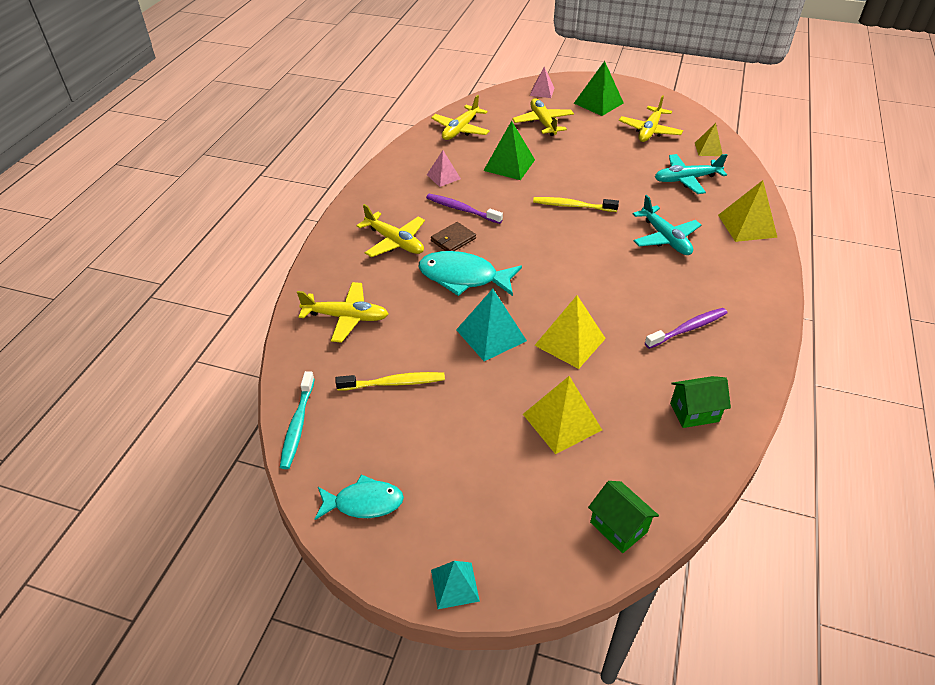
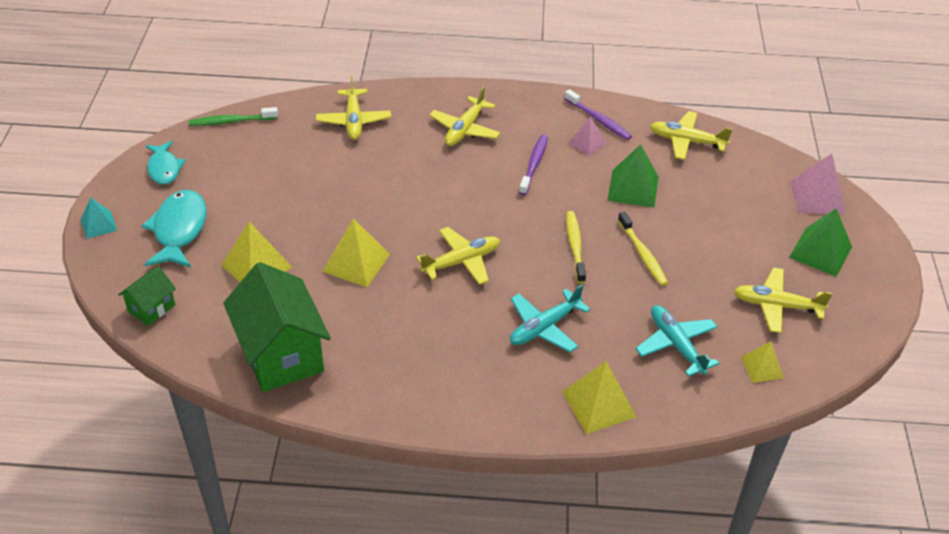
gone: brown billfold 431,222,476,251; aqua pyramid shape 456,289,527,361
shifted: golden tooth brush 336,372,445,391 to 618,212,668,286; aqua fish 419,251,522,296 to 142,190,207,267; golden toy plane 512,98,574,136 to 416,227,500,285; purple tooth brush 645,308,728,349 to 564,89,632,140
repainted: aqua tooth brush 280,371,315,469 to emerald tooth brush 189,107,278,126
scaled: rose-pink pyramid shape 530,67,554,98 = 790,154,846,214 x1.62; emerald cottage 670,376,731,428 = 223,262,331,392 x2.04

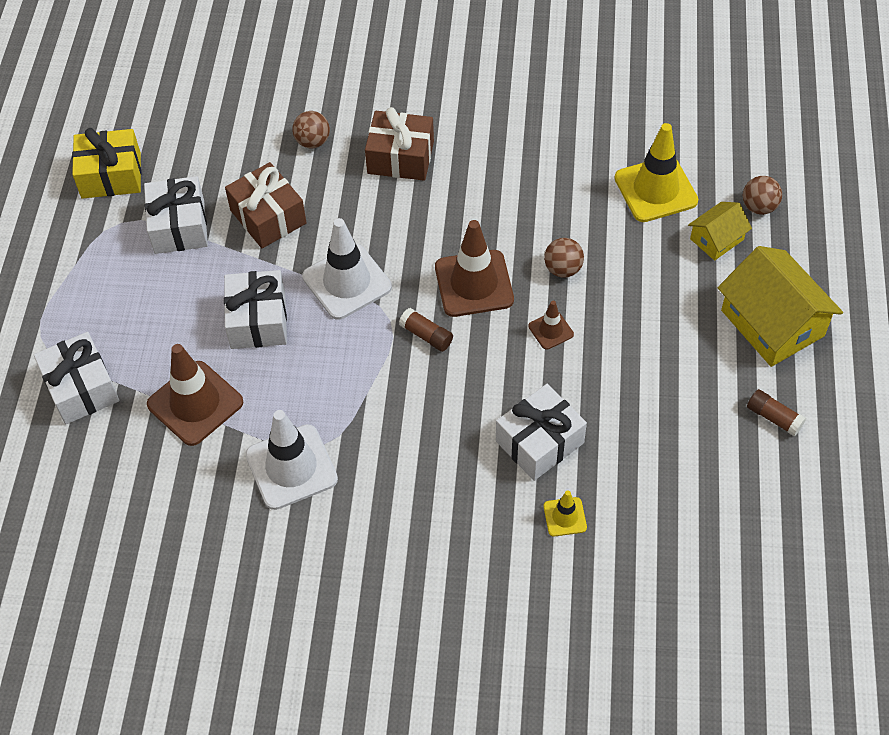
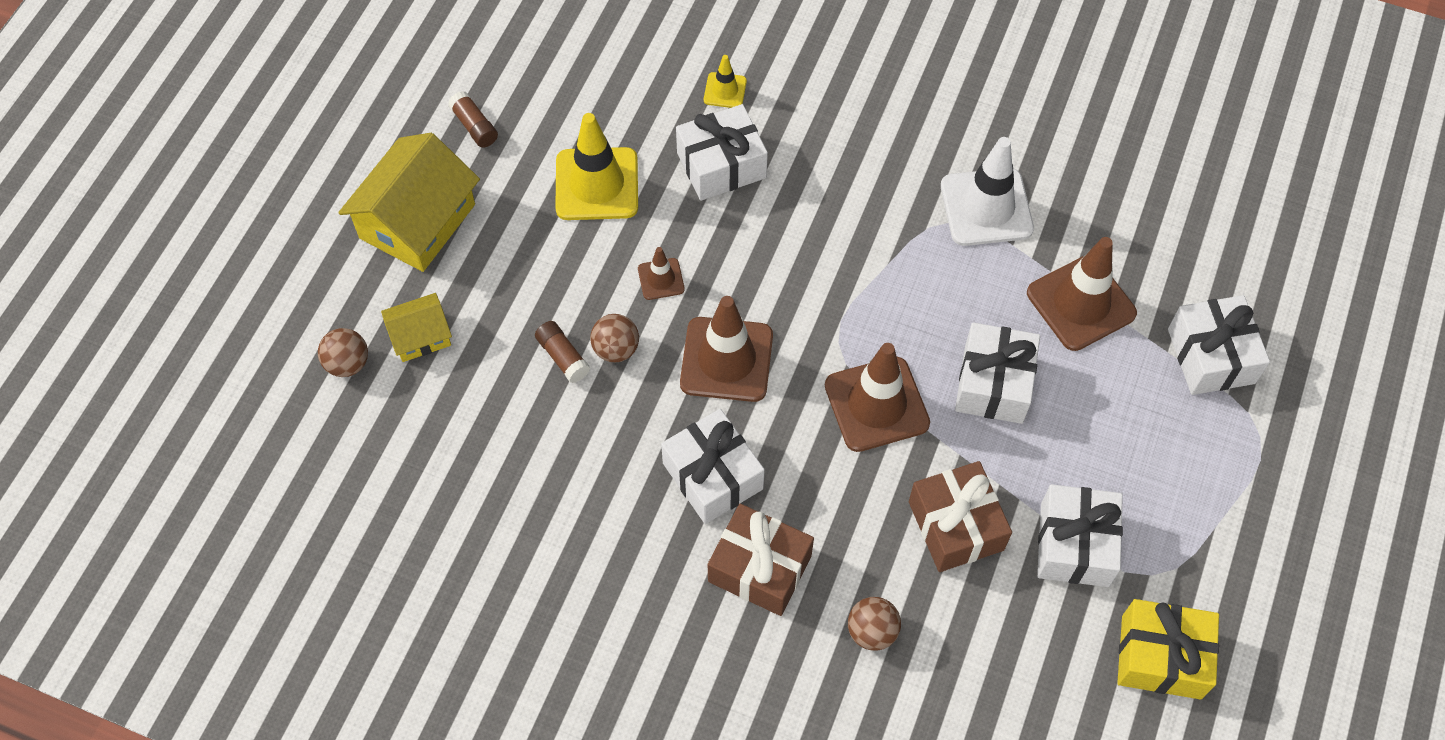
new: snow-white gift 661,409,765,524
shifted: brown stick of glue 399,308,453,352 to 535,321,590,383; golden road cone 615,123,698,222 to 555,113,638,220
repainted: snow-white road cone 302,218,392,320 to brown road cone 825,343,930,452
rotated: golden cottage 718,246,843,367 = 338,133,480,272 45 degrees clockwise

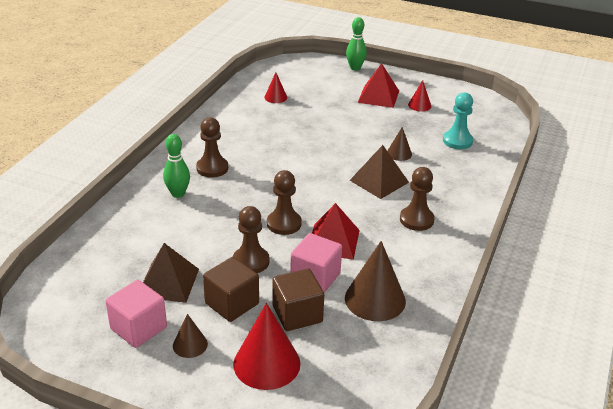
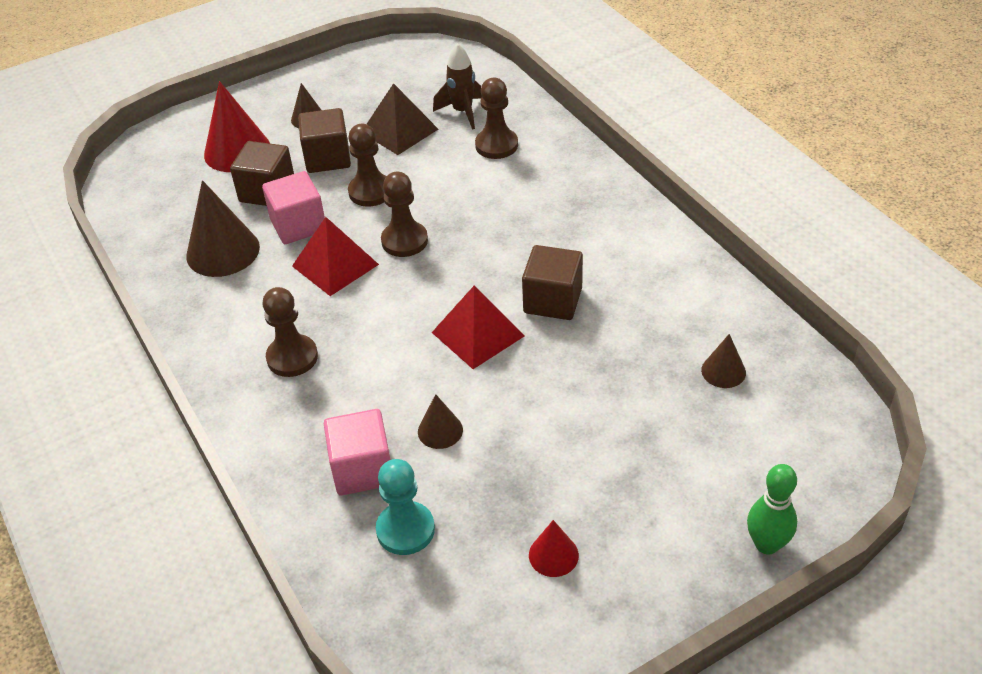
gone: emerald bowling pin 163,134,190,198; brown pyramid shape 349,145,409,199
new: brown spaceship 433,43,482,130; brown cube 522,245,583,320
shifted: rose-pink cube 105,280,167,348 to 324,409,390,495; brown chess pawn 196,118,228,178 to 475,78,518,159; crimson pyramid shape 358,63,399,108 to 432,286,524,369
repainted: crimson cone shape 264,73,287,103 to brown cone shape 701,334,746,388

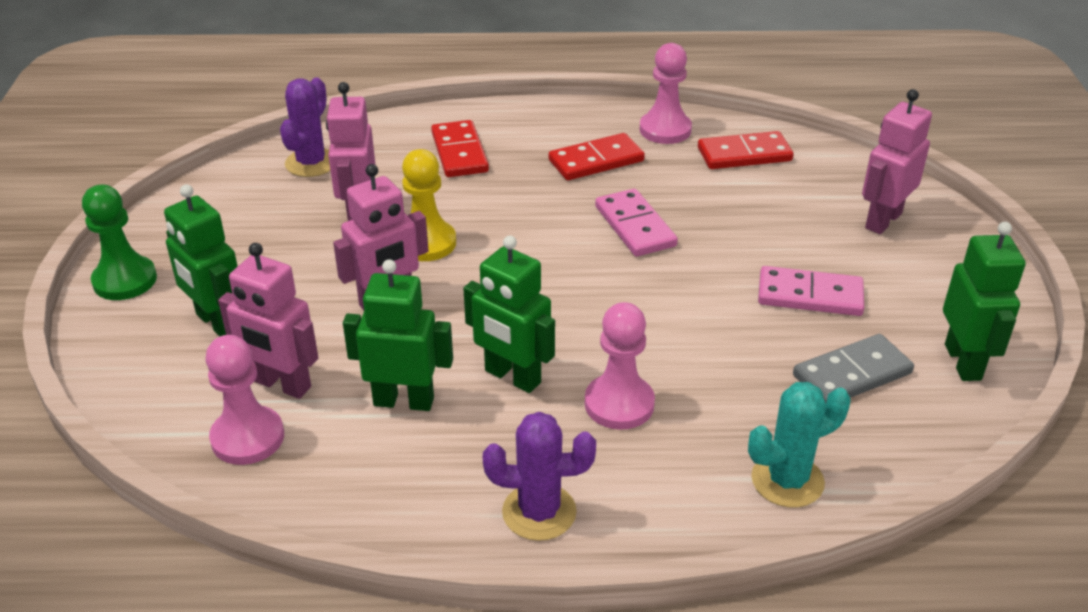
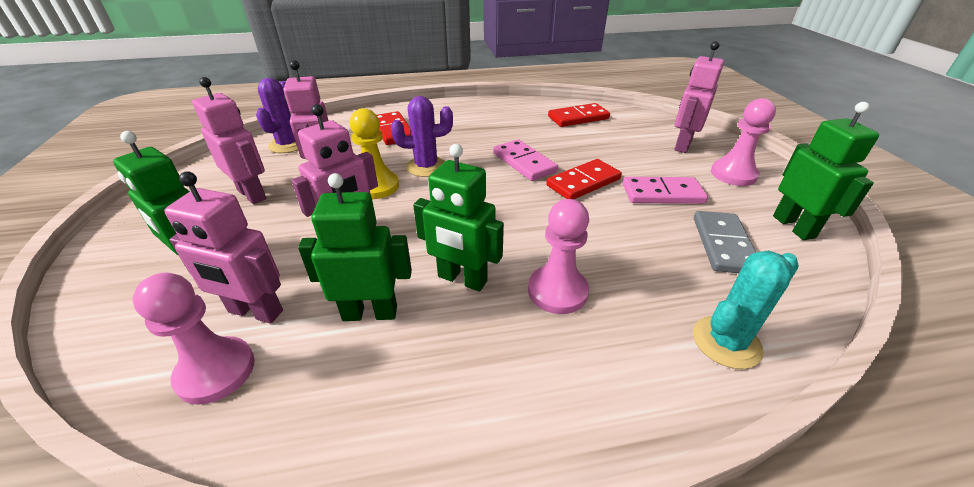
gone: emerald chess pawn 82,185,157,300
new: rose-pink robot 192,77,266,204
shifted: purple prickly plant 483,412,596,541 to 391,96,453,177; crimson domino 549,133,645,180 to 546,159,622,199; rose-pink chess pawn 640,43,692,144 to 711,98,776,186
rotated: ash-grey domino 793,334,914,403 = 694,211,756,273 45 degrees counterclockwise

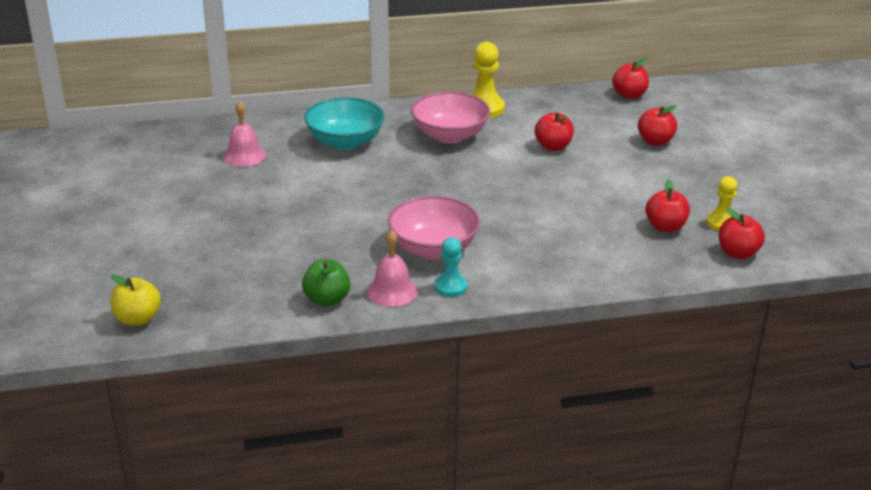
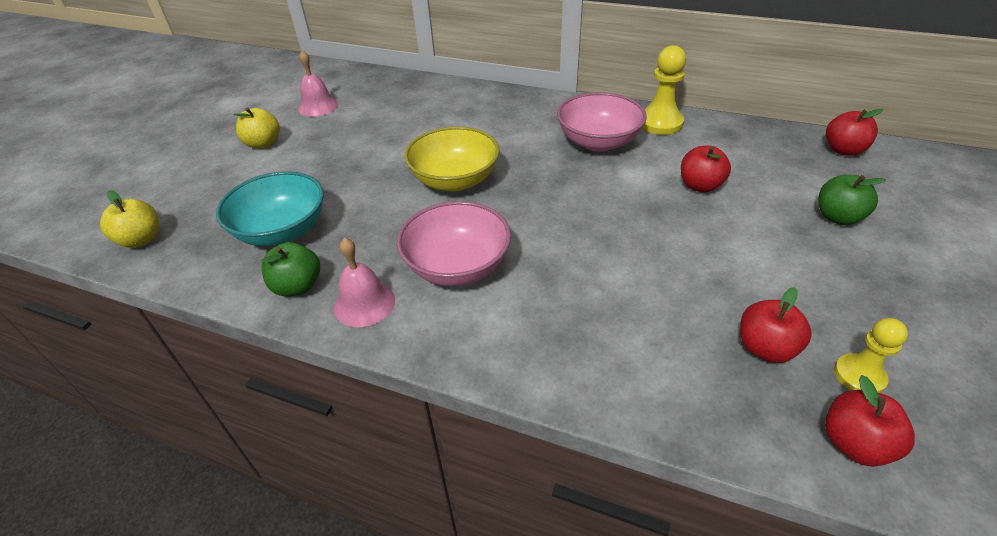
gone: aqua chess pawn 435,237,467,297
new: golden apple 233,108,280,149; golden bowl 404,126,499,191
shifted: rose-pink hand bell 223,101,266,167 to 298,50,338,117; aqua bowl 304,97,385,150 to 216,171,324,246
repainted: crimson apple 638,105,677,146 to emerald apple 819,175,886,225

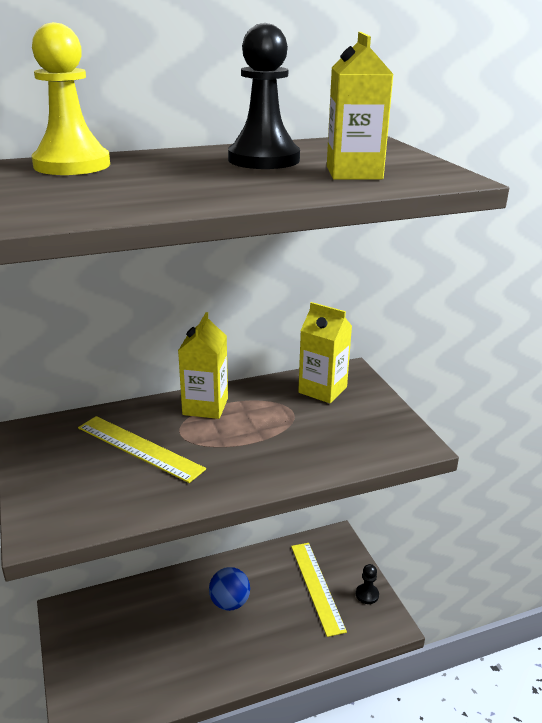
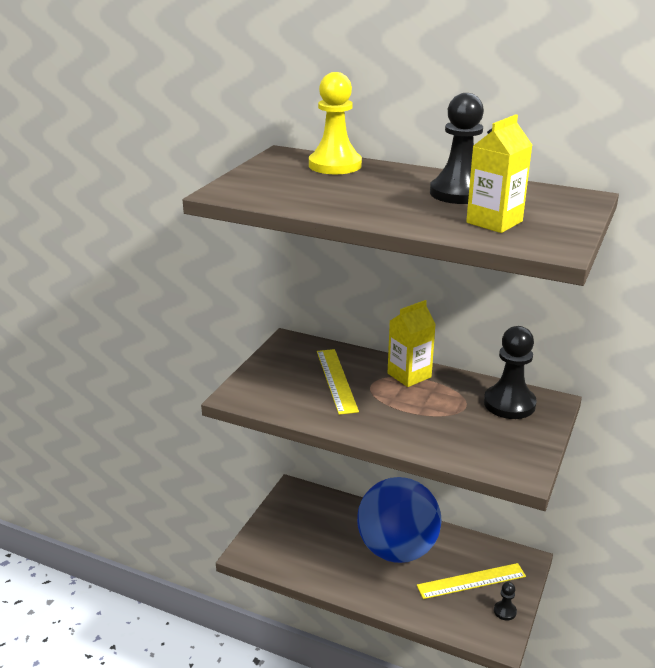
swapped: golden juice carton 298,302,352,403 to jet-black chess pawn 484,326,537,419
rotated: golden ruler 291,543,347,637 = 417,563,526,599 45 degrees clockwise
scaled: blue sphere 209,567,250,611 = 357,477,441,563 x2.30

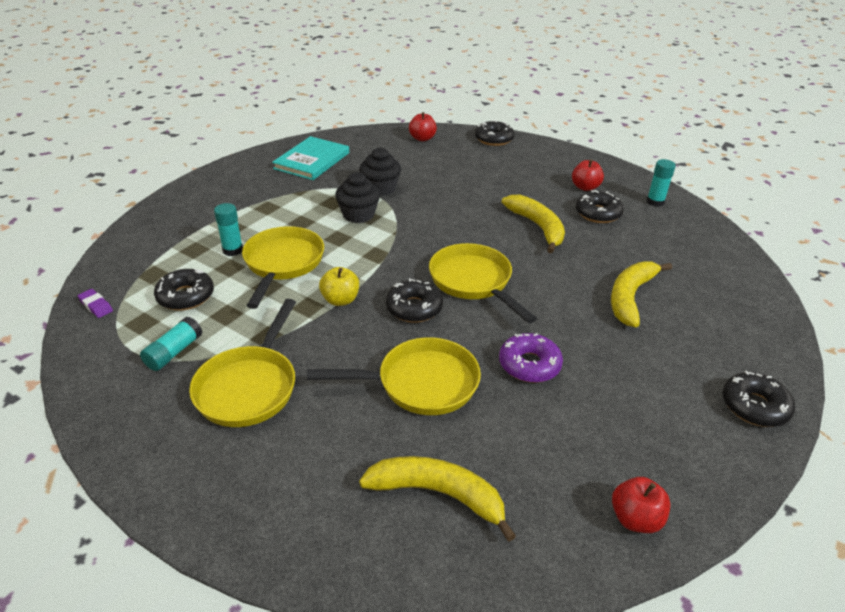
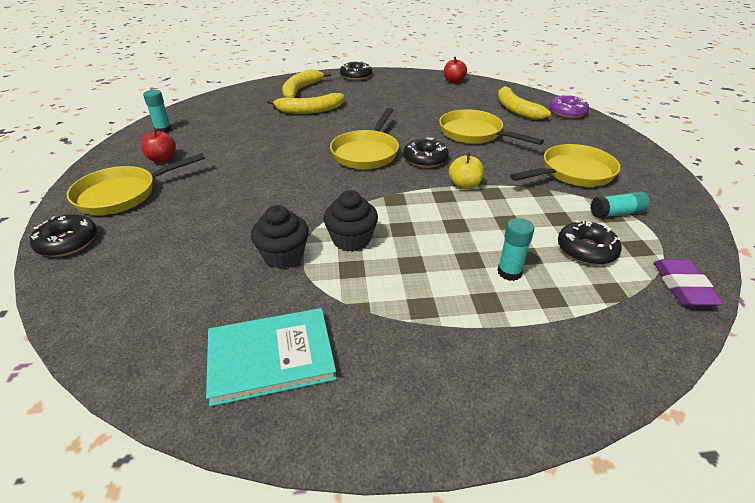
gone: crimson apple 409,112,437,141; jet-black donut 576,190,624,223
shifted: golden pan 242,226,324,309 to 67,153,205,215; purple donut 499,333,563,383 to 549,94,589,118; golden toy banana 502,195,565,254 to 282,69,331,98
scaled: purple eraser 78,289,113,318 = 654,259,723,306 x1.68

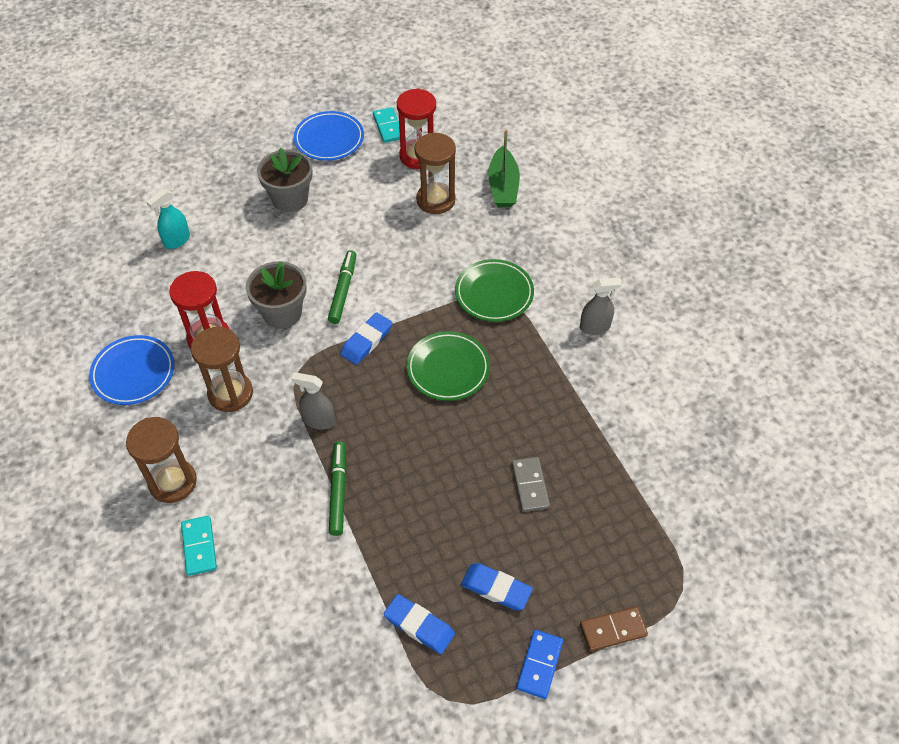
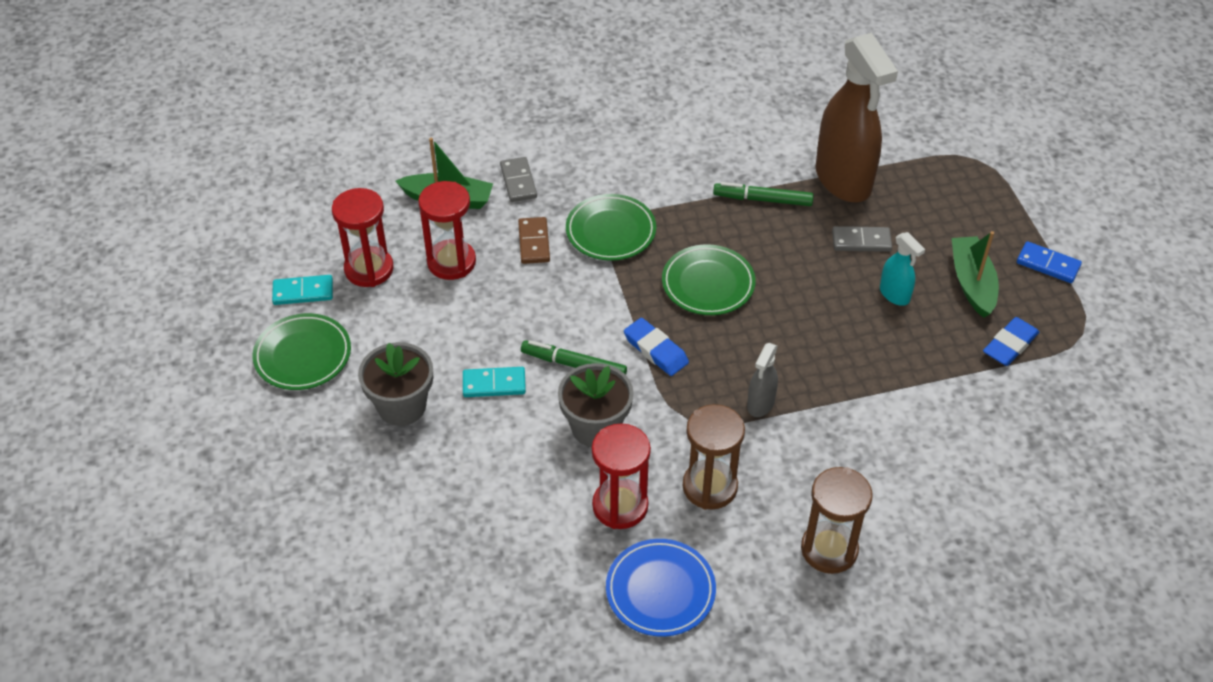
gone: ash-grey spray bottle 580,278,622,335
new: ash-grey domino 500,157,537,202; brown spray bottle 816,33,898,202
shifted: aqua spray bottle 146,189,190,249 to 880,232,925,306; aqua domino 181,516,217,576 to 463,367,526,397; emerald marker 329,441,346,536 to 713,182,814,206; brown domino 580,607,648,651 to 518,217,550,264
swapped: blue eraser 461,563,533,610 to emerald toy boat 952,231,999,318
repainted: blue dinner plate 294,111,364,161 to emerald dinner plate 253,313,351,390; brown sand timer 414,133,456,214 to crimson sand timer 418,181,476,280

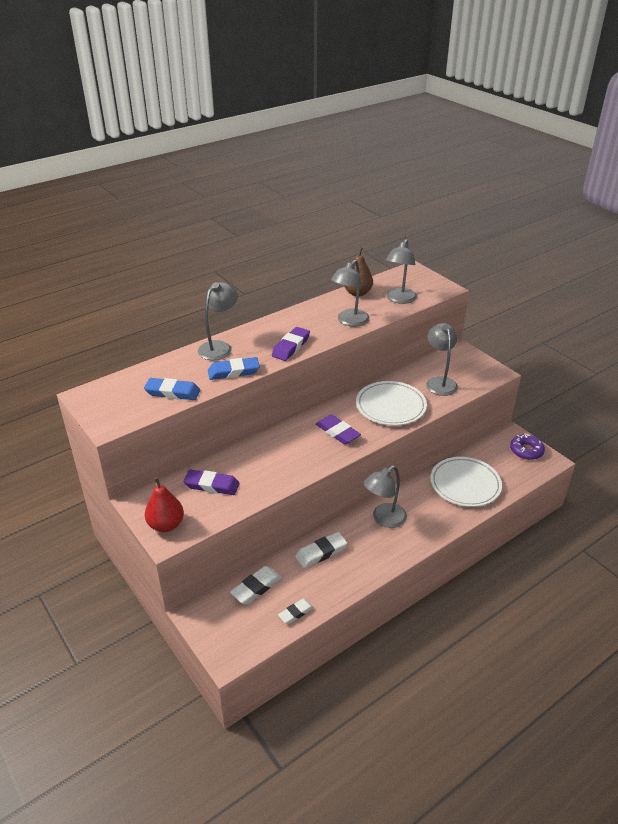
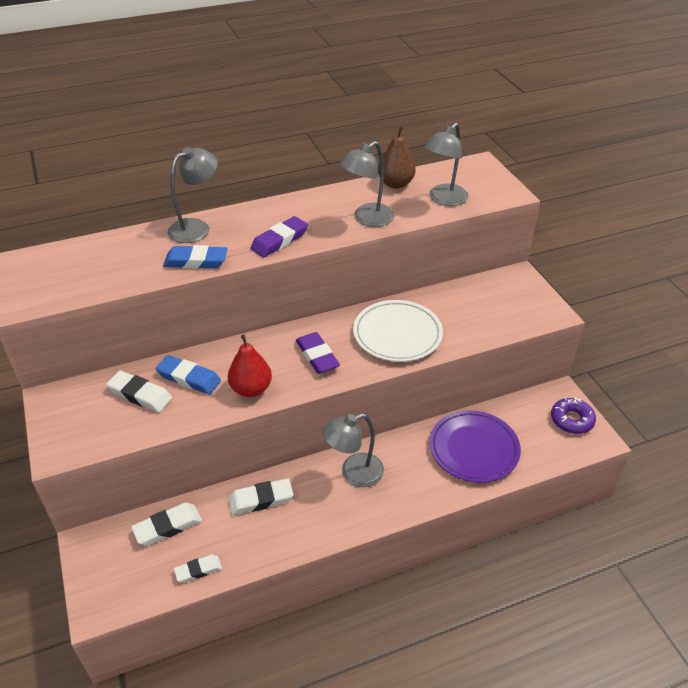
gone: ash-grey lamp 426,323,458,396
shifted: blue eraser 144,378,200,400 to 156,355,221,395; crimson toy pear 145,478,184,532 to 228,334,272,397
repainted: purple eraser 183,469,240,495 to snow-white eraser 106,371,172,412; snow-white dinner plate 430,457,502,507 to purple dinner plate 430,410,521,483

